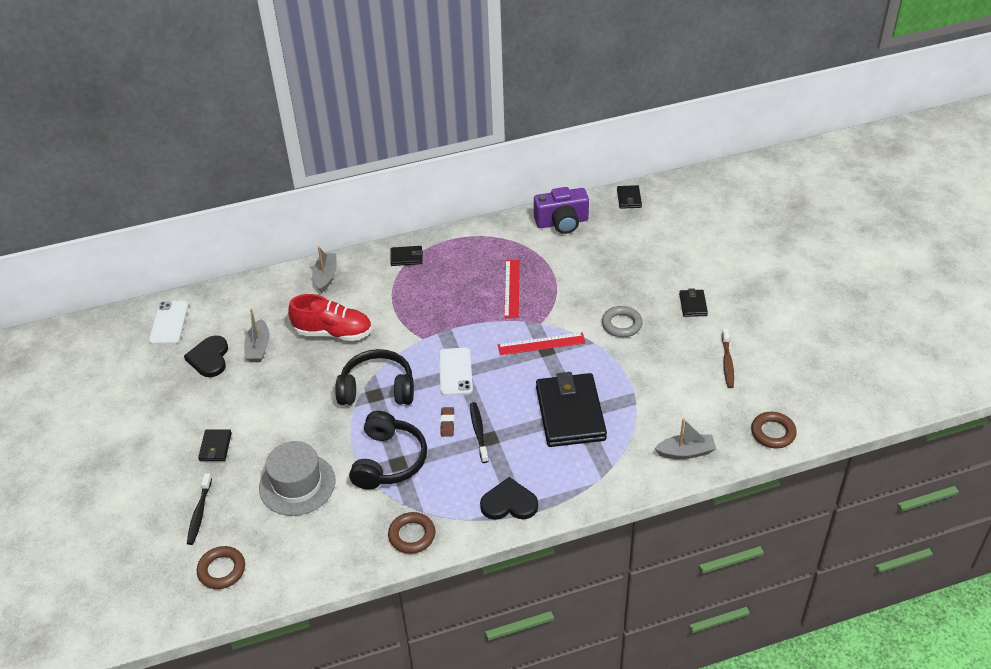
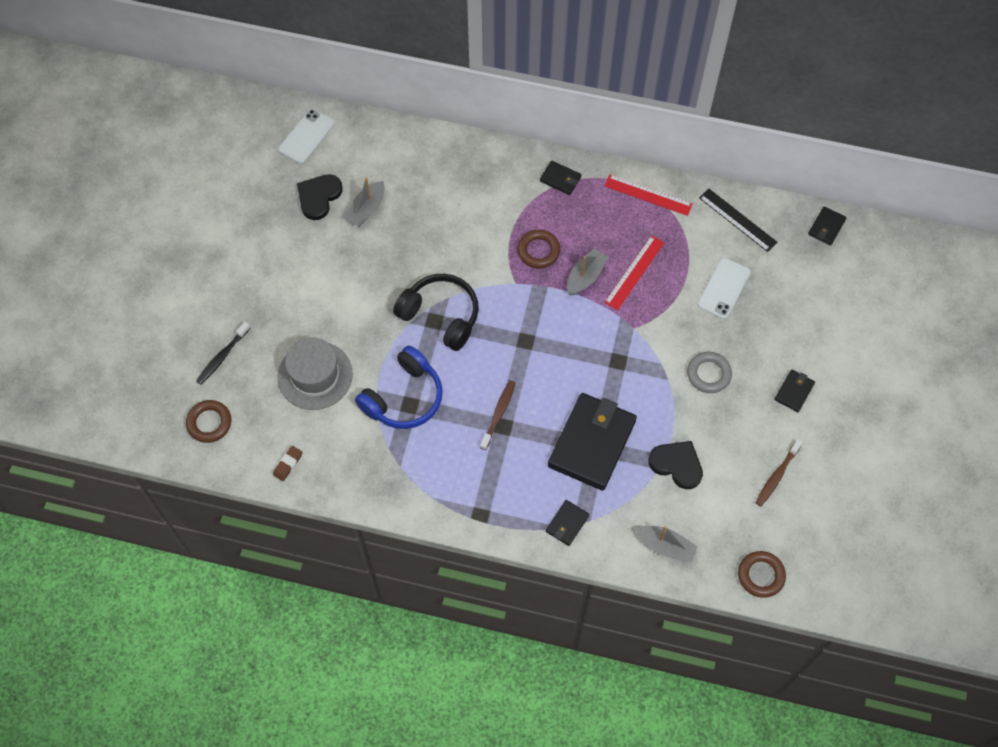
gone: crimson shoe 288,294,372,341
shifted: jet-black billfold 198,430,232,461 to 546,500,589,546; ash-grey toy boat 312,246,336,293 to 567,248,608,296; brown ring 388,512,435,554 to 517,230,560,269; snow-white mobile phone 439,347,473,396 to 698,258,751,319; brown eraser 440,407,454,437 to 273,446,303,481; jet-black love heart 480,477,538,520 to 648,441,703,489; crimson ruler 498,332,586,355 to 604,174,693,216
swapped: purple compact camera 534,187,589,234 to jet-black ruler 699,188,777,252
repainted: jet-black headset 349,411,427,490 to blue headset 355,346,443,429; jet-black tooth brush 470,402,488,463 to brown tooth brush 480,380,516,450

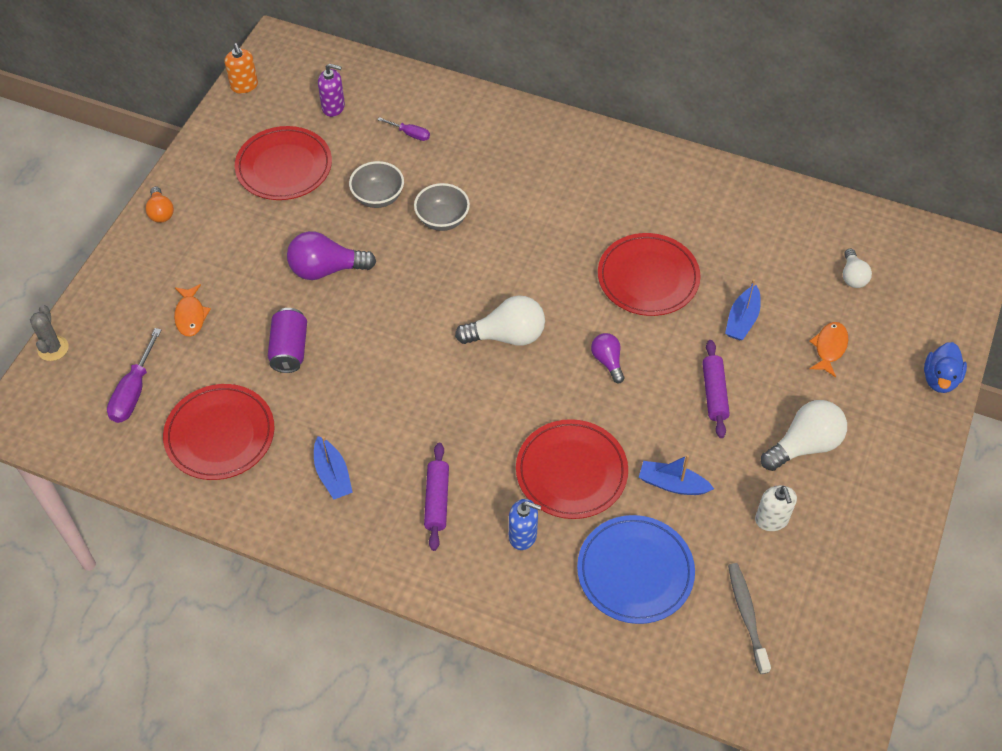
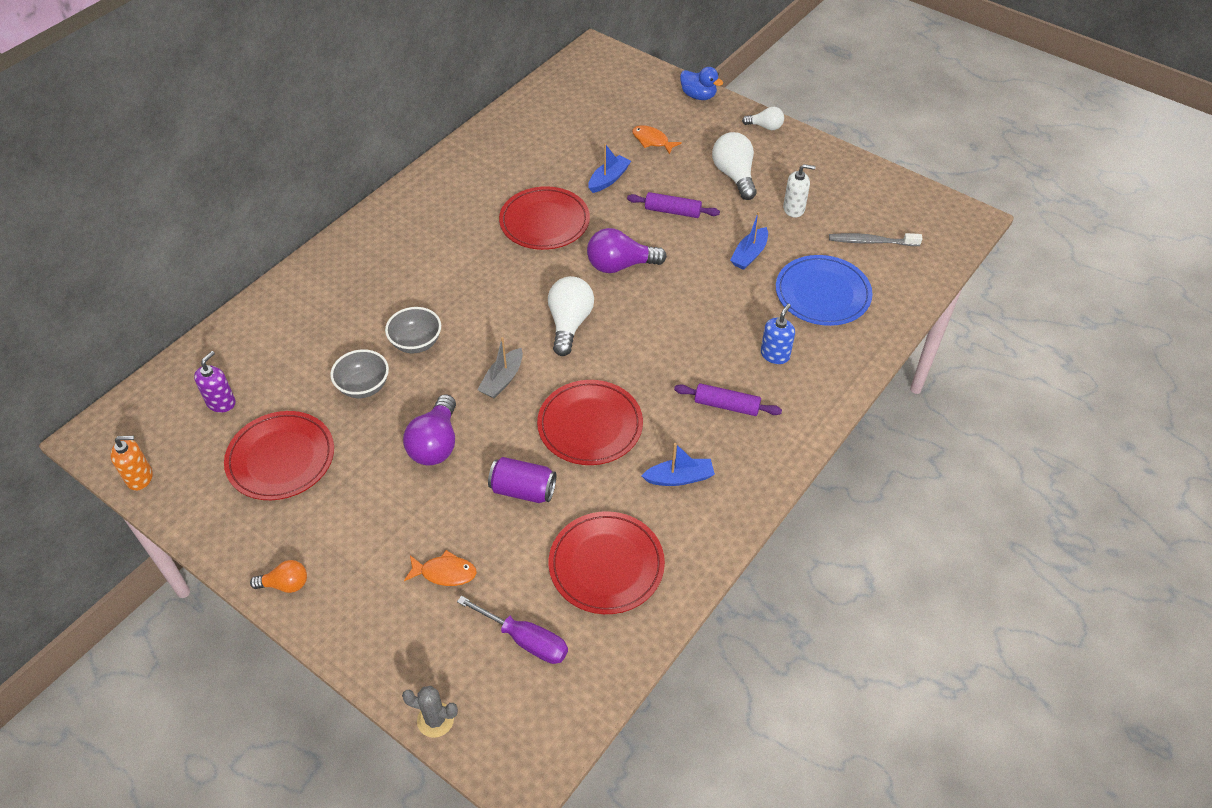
gone: purple screwdriver 377,117,430,141
new: ash-grey toy boat 477,337,523,398
shifted: crimson dinner plate 516,419,628,519 to 537,380,643,465; snow-white lightbulb 843,248,872,288 to 742,107,784,130
rotated: blue toy boat 725,279,761,340 = 588,144,631,193 90 degrees counterclockwise
scaled: purple lightbulb 591,333,624,383 = 587,228,667,273 x1.72

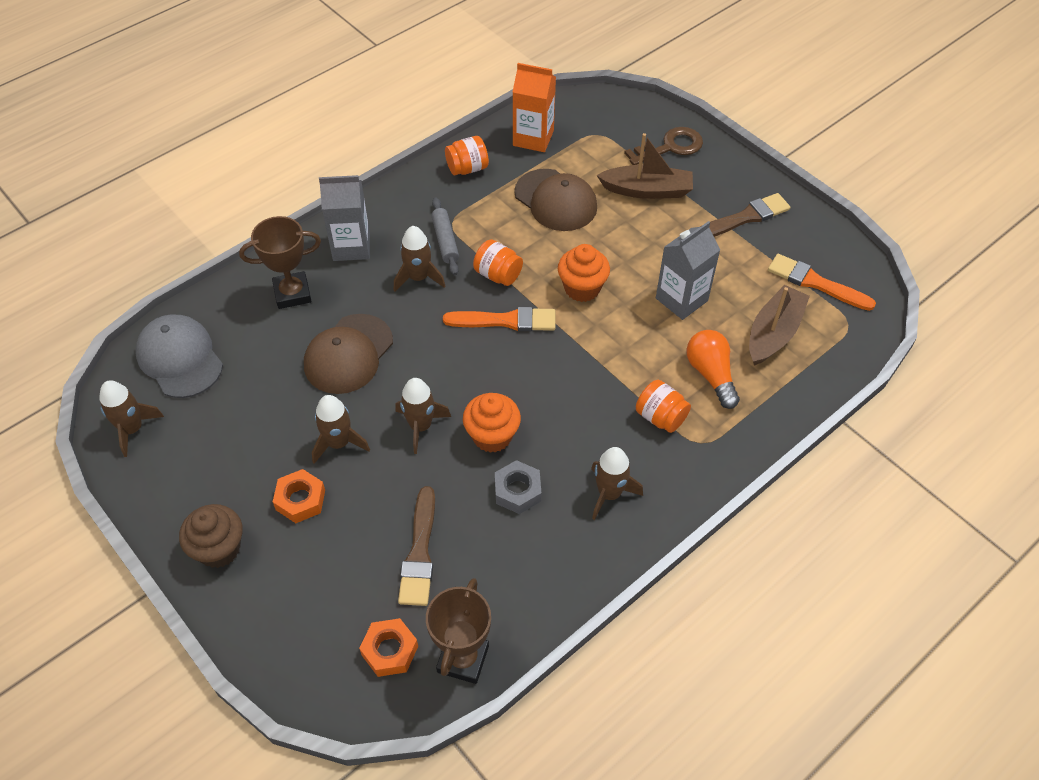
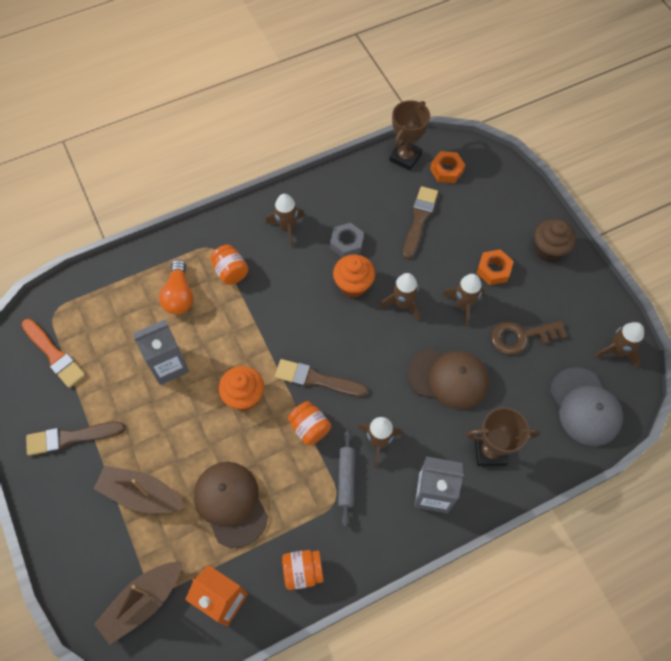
shifted: brown door key 624,127,703,165 to 491,321,567,355; brown toy boat 749,285,810,366 to 94,562,182,645
repainted: orange brush 443,307,555,331 to brown brush 275,359,368,397
rotated: brown peaked cap 304,314,393,394 = 407,349,489,410 60 degrees clockwise

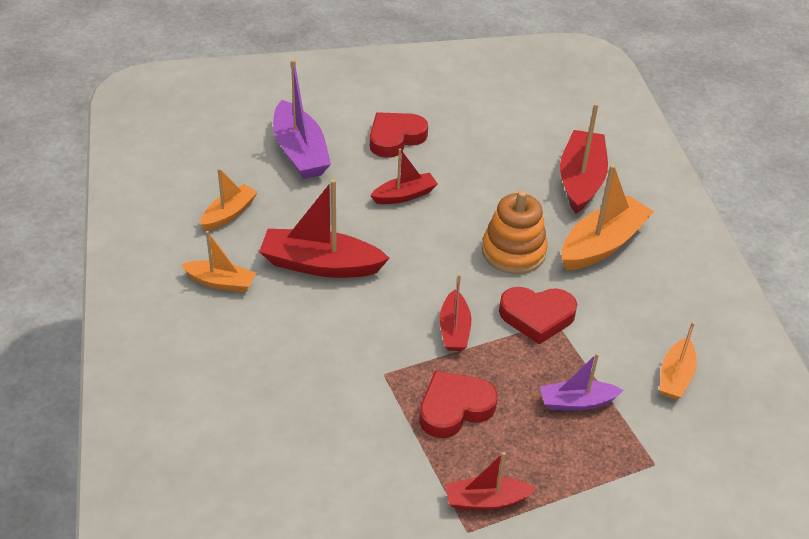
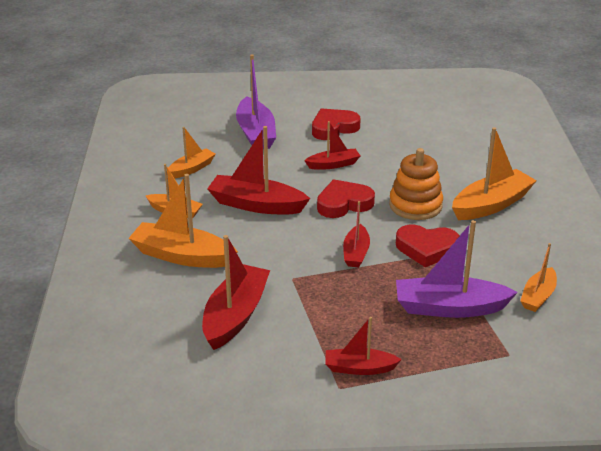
new: orange toy boat 128,174,238,268
shifted: crimson love heart 419,371,498,438 to 317,179,375,218; crimson toy boat 560,103,608,214 to 202,235,270,350
scaled: purple toy boat 540,353,623,411 = 396,220,518,318 x1.71

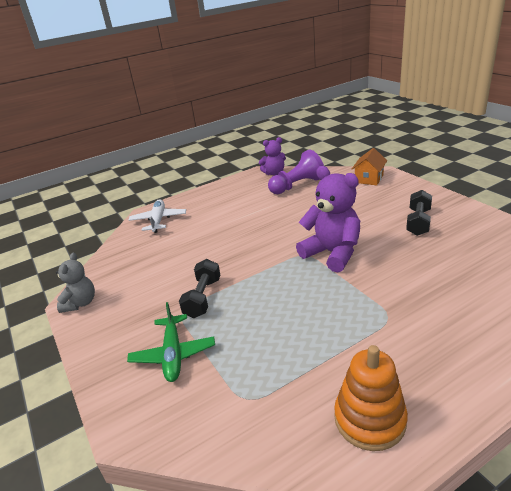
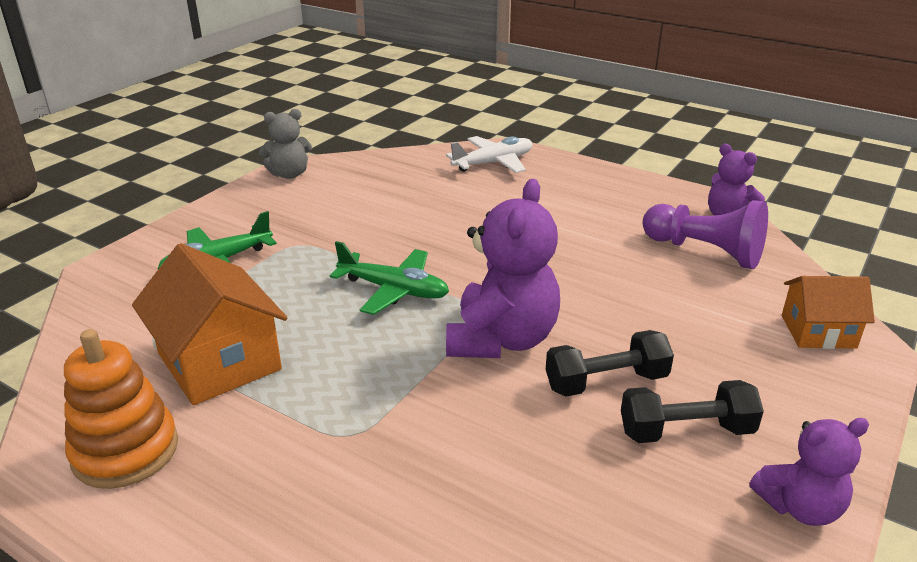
new: orange cottage 132,243,288,405; emerald toy plane 330,241,449,315; purple stuffed bear 749,418,869,526
shifted: jet-black hand weight 179,259,220,318 to 546,330,674,397

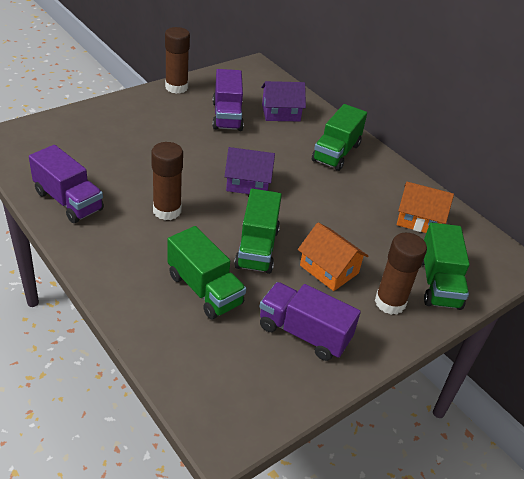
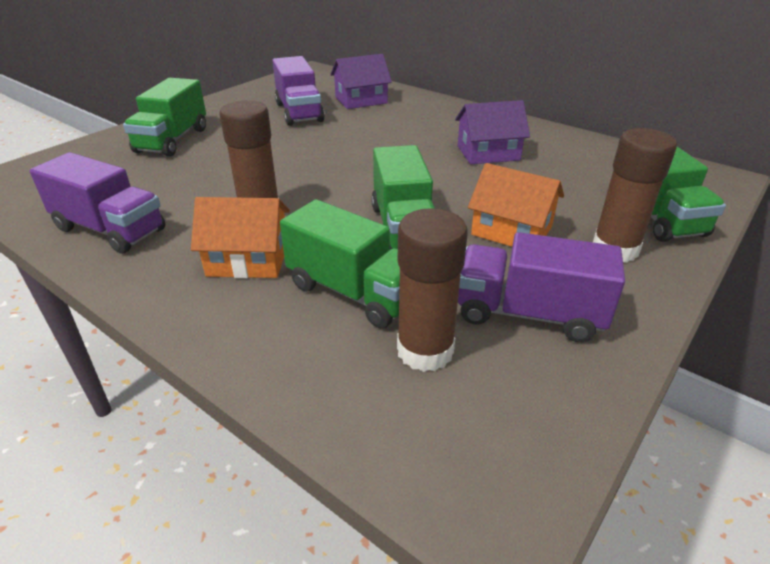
shifted: brown stick of glue 165,27,190,94 to 397,208,468,372; purple cottage 224,147,275,194 to 455,100,530,164; emerald lorry 312,104,367,171 to 123,78,206,157; orange cottage 397,182,454,233 to 191,197,290,278

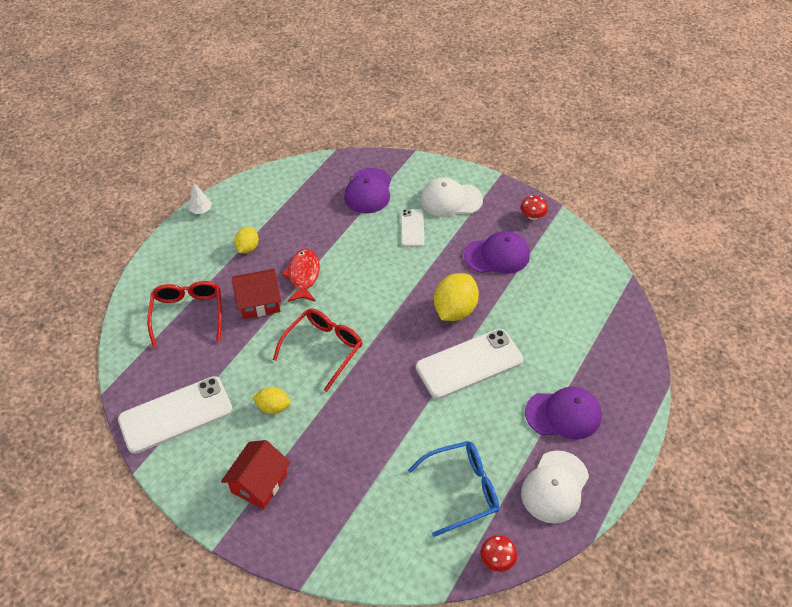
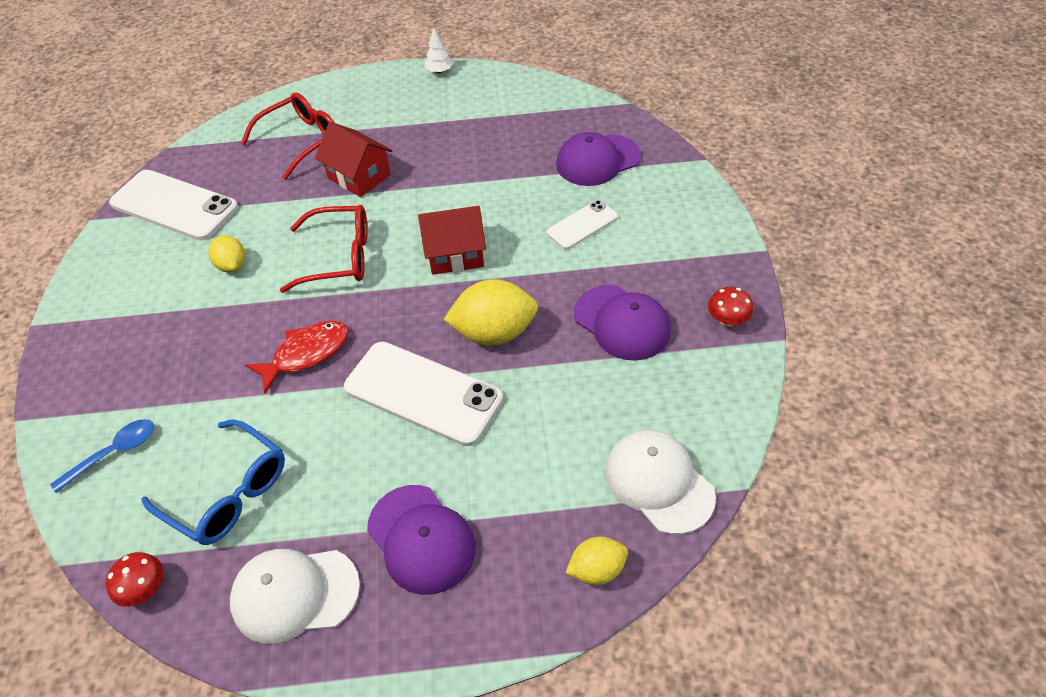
new: blue tablespoon 50,419,154,493
shifted: crimson cottage 221,440,291,510 to 418,206,486,275; golden lemon 234,227,259,253 to 566,536,628,585; crimson fish 282,249,320,302 to 245,321,348,394; snow-white peaked cap 420,177,483,217 to 605,430,716,534

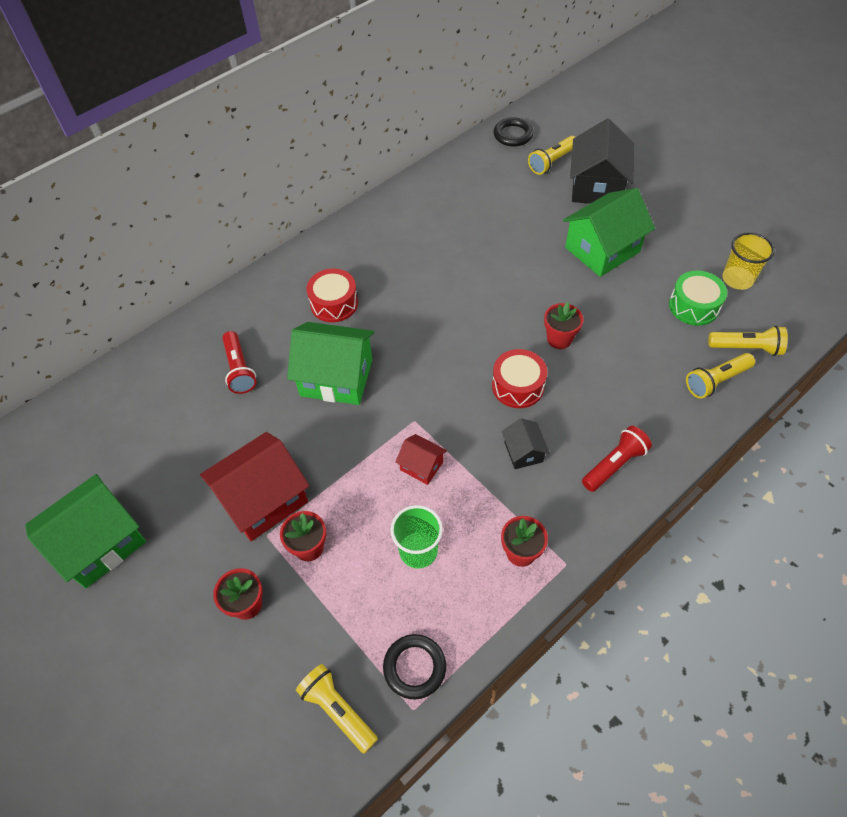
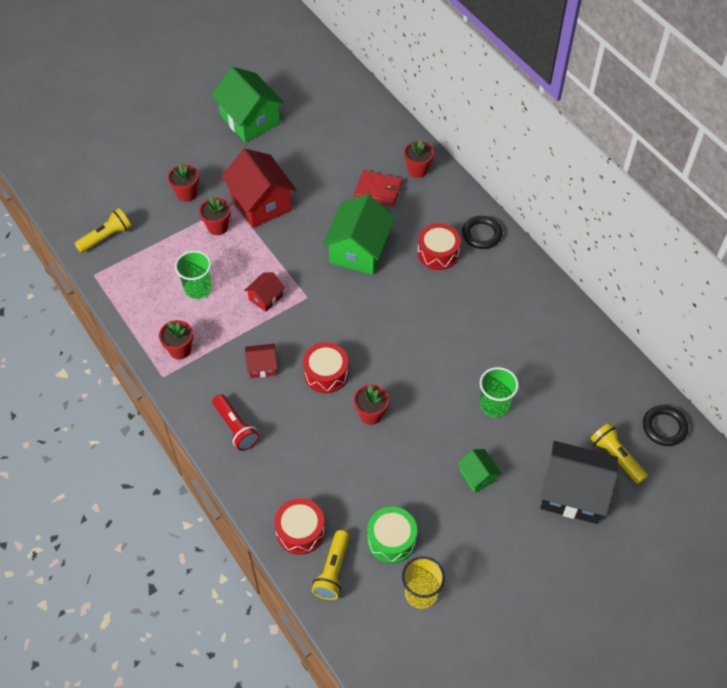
new: crimson potted plant 404,140,434,178; emerald tumbler 480,367,519,417
shifted: jet-black ring 383,634,446,700 to 462,216,503,249
swapped: crimson pocket torch 222,331,256,394 to crimson billfold 354,170,403,206; golden pocket torch 686,353,755,399 to crimson drum 274,498,325,555
repainted: jet-black cottage 502,418,550,469 to crimson cottage 245,344,277,378
scaled: emerald cottage 563,188,655,277 = 457,449,501,493 x0.49

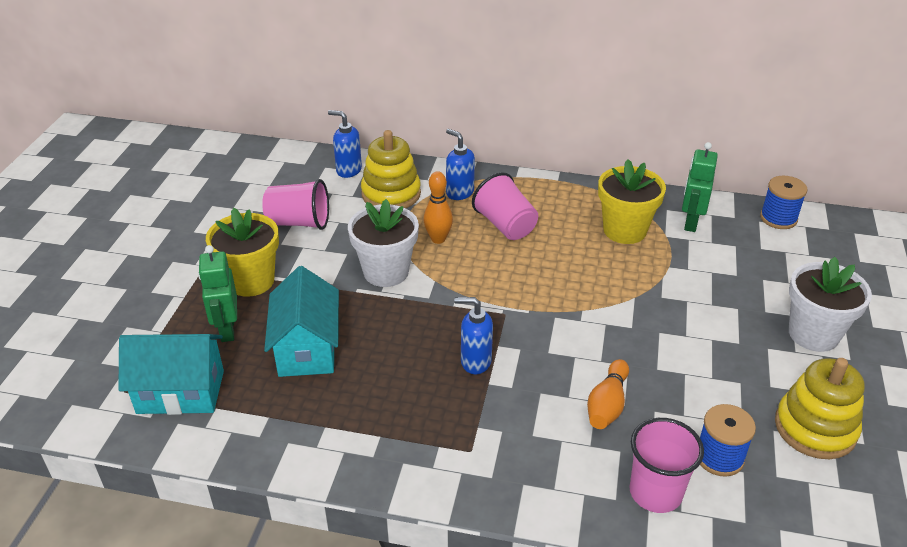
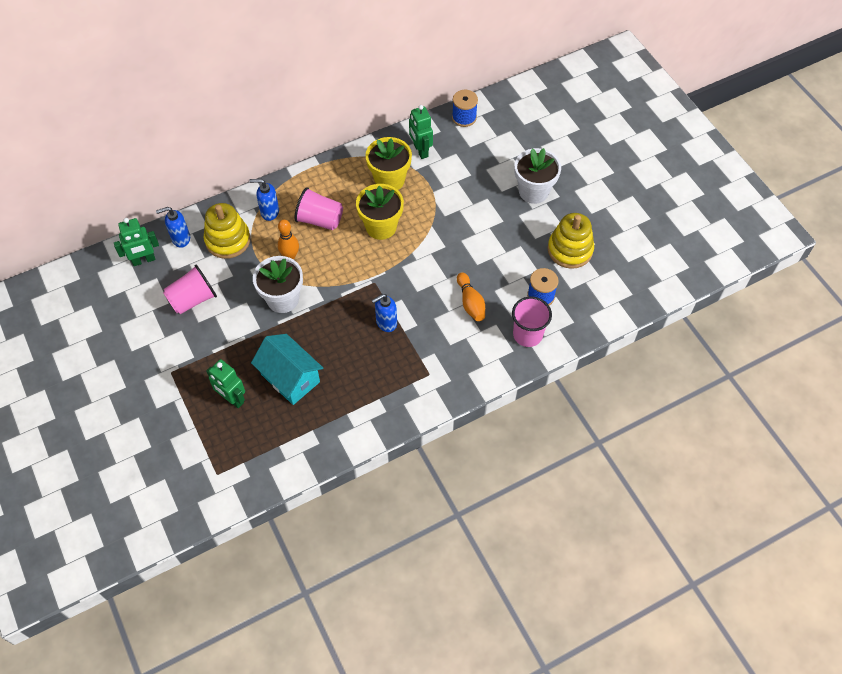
gone: aqua cottage 118,334,224,415
new: emerald robot 114,218,159,266
shifted: golden potted plant 206,208,279,297 to 356,184,404,240

